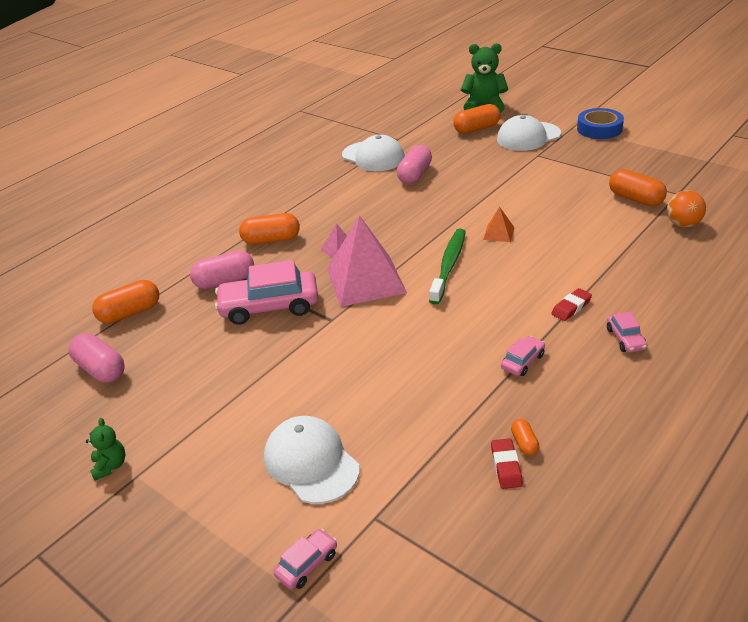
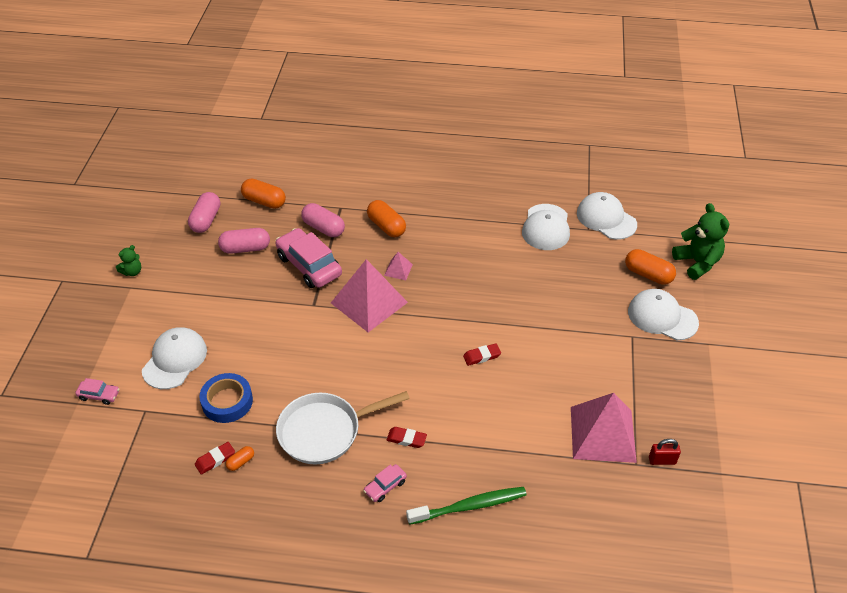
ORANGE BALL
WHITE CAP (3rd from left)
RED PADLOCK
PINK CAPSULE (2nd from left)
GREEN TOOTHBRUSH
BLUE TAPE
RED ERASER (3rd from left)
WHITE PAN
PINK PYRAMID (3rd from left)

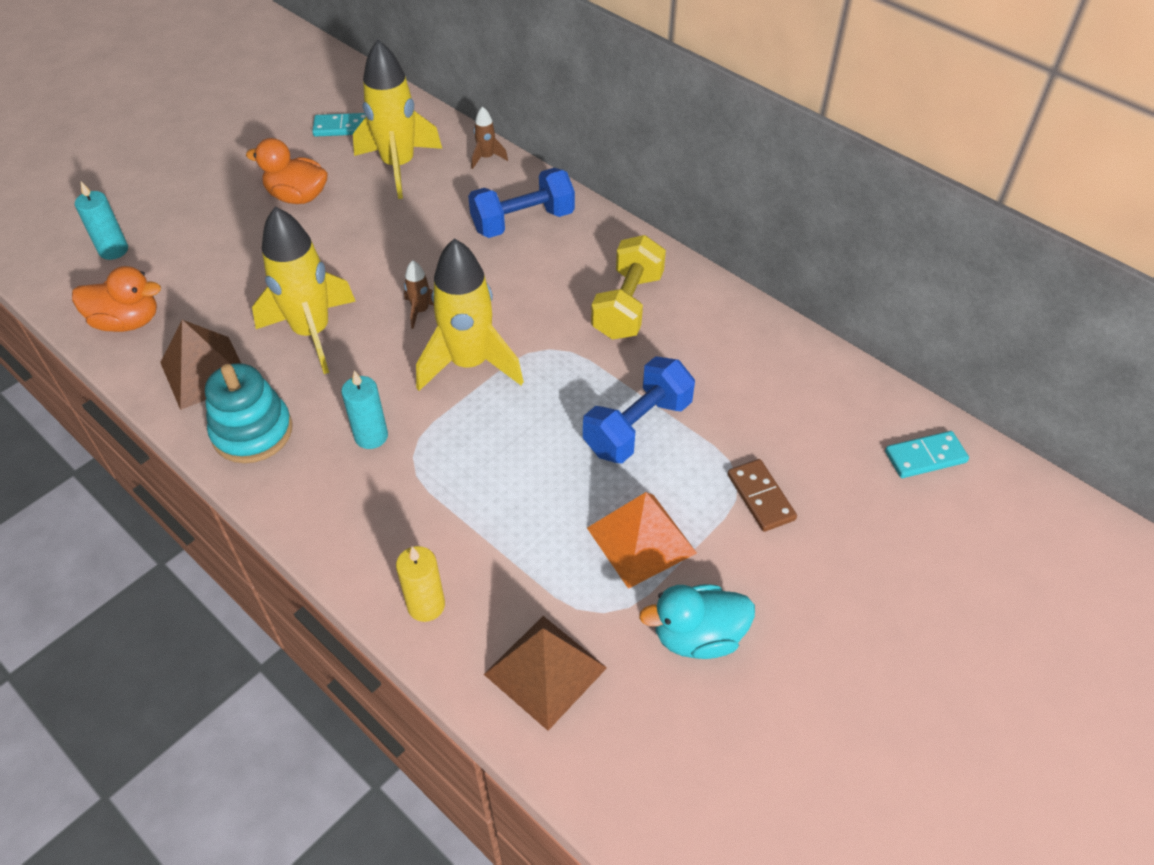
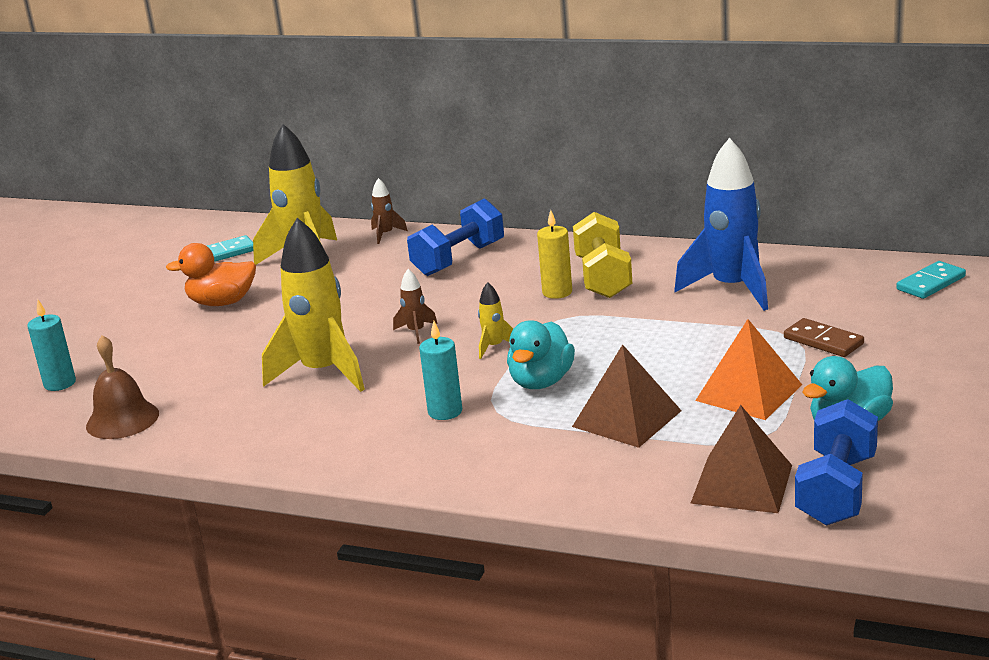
TURQUOISE STACKING TOY
TURQUOISE DUCK (1st from left)
BLUE ROCKET
BROWN PYRAMID (1st from left)
YELLOW CANDLE
BLUE DUMBBELL (2nd from left)
BROWN BELL
YELLOW ROCKET (3rd from left)

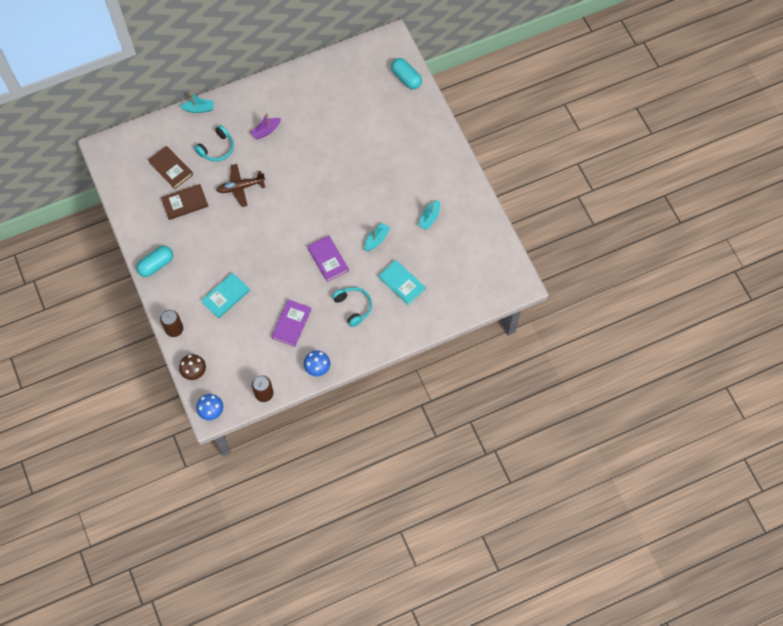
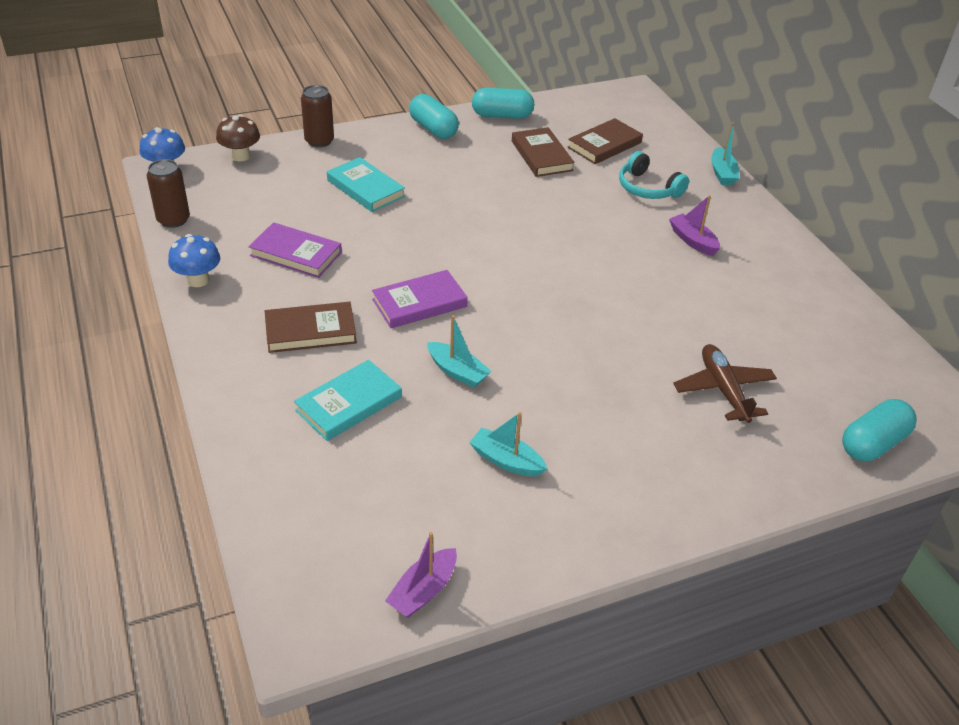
PURPLE BOAT (1st from left)
TURQUOISE CAPSULE (2nd from left)
BROWN PLANE
BROWN BOOK (1st from left)

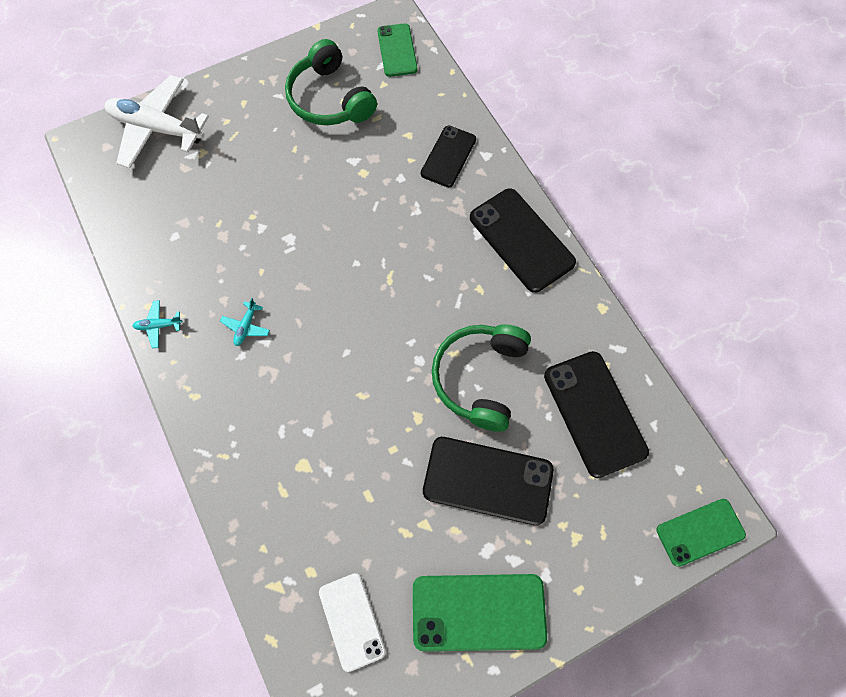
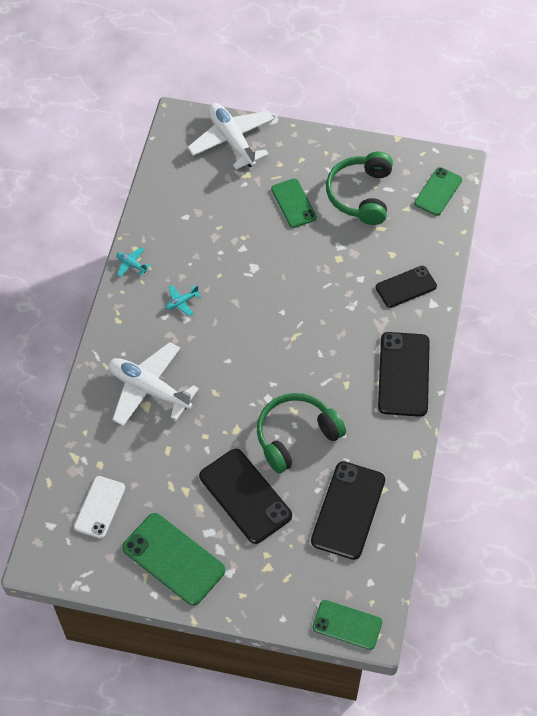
WHITE PLANE (1st from left)
GREEN PHONE (2nd from left)

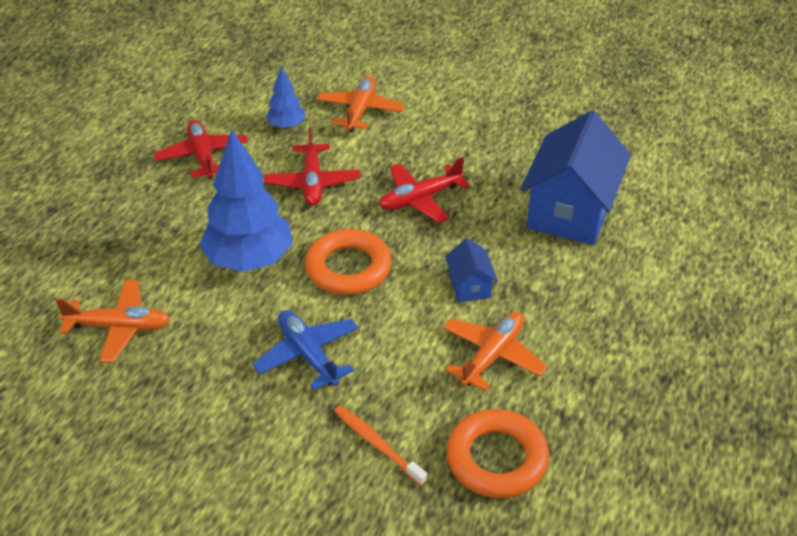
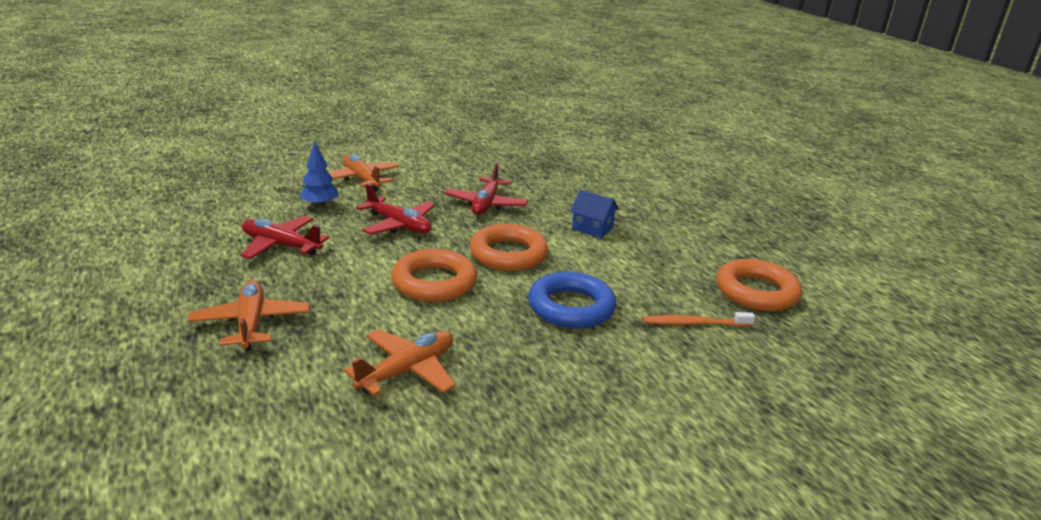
BLUE HOUSE (2nd from left in the first image)
ORANGE PLANE (1st from left)
ORANGE RING (1st from left)
BLUE RING

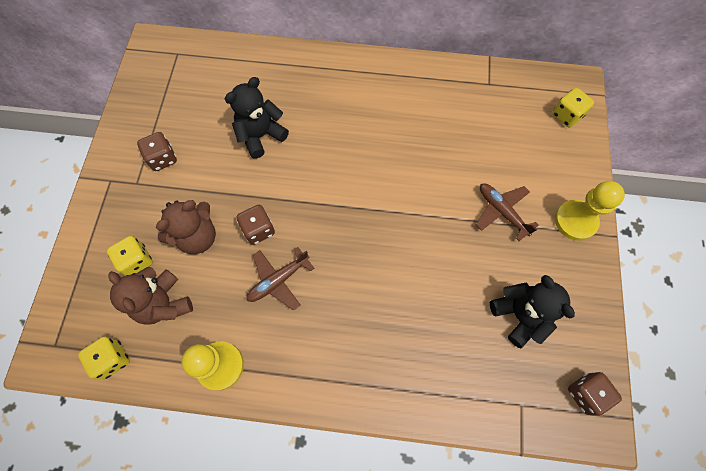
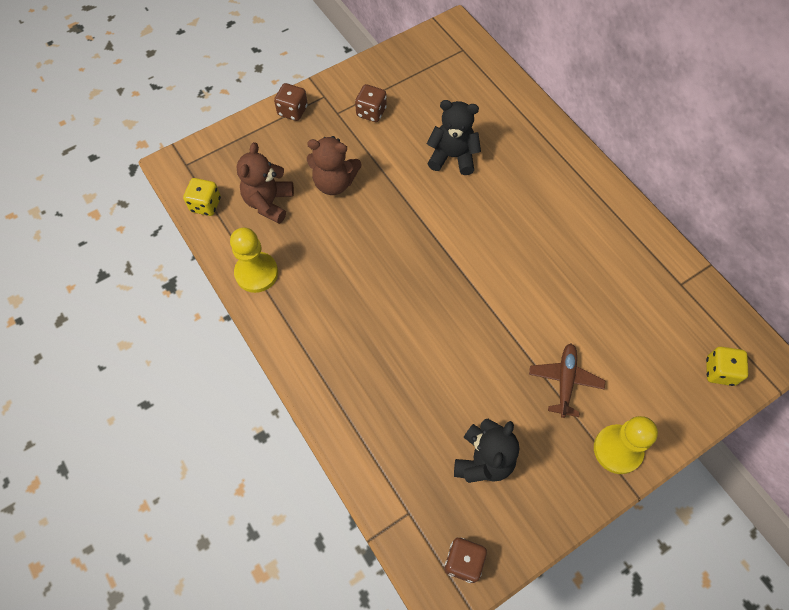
YELLOW DICE (2nd from left in the first image)
BROWN PLANE (1st from left in the first image)
BROWN DICE (1st from left)

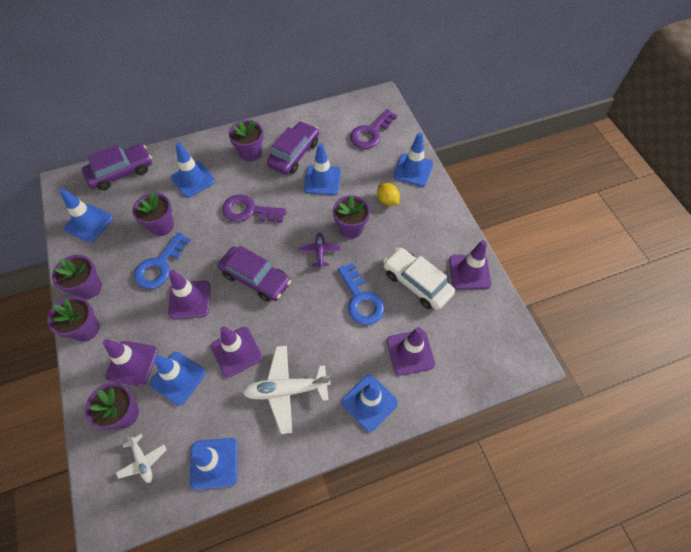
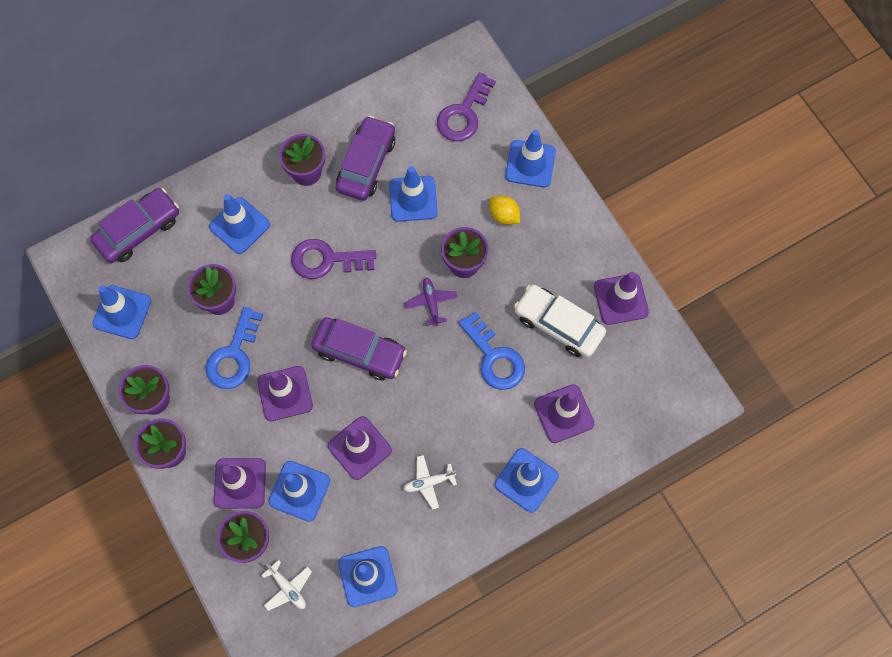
WHITE PLANE (2nd from left)

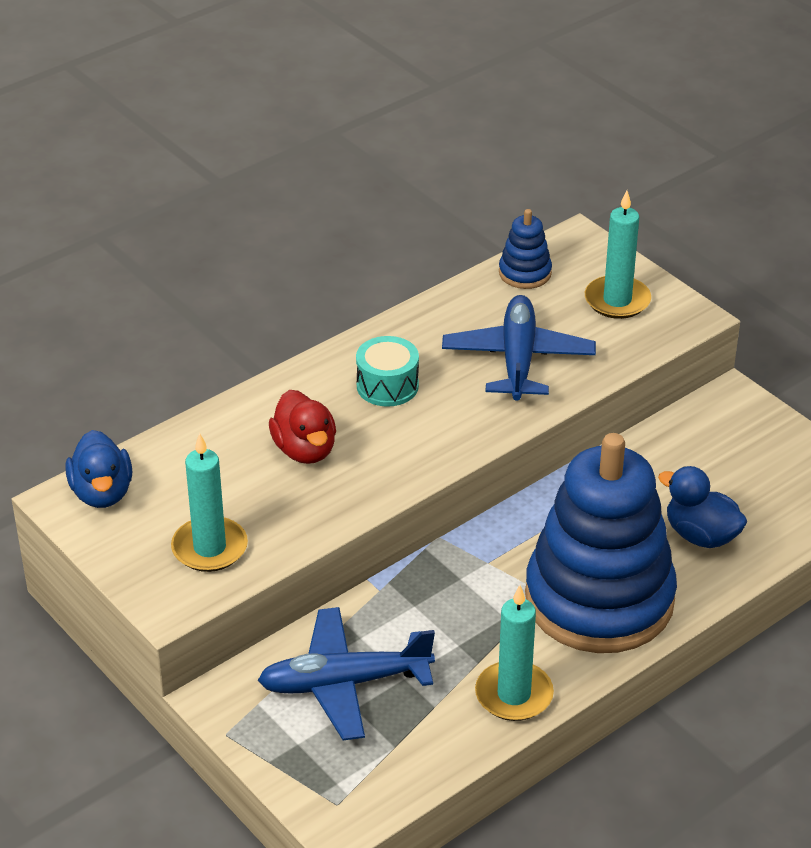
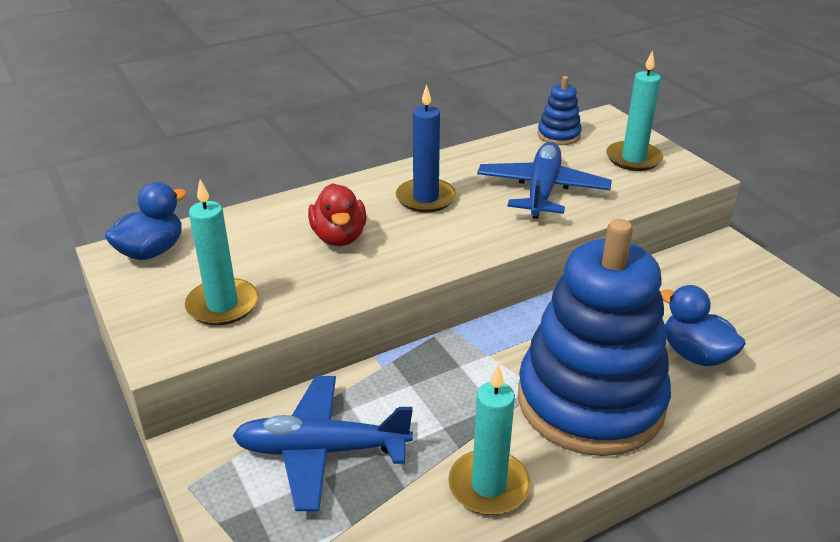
BLUE CANDLE
BLUE DUCK (1st from left)

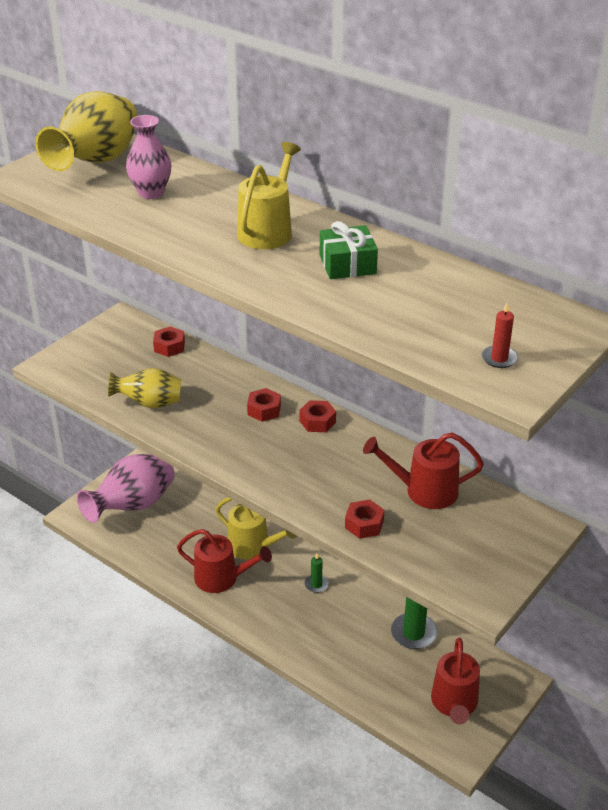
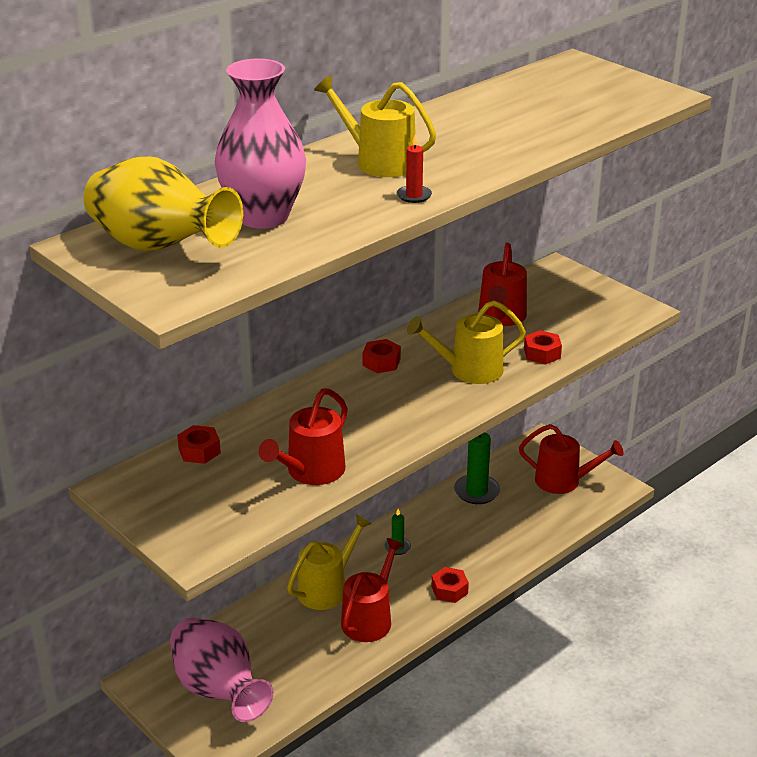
GREEN GIFT
YELLOW WATERING CAN (3rd from left)
RED NUT (3rd from left)
RED CANDLE
RED WATERING CAN (1st from left)
PINK VASE (2nd from left)

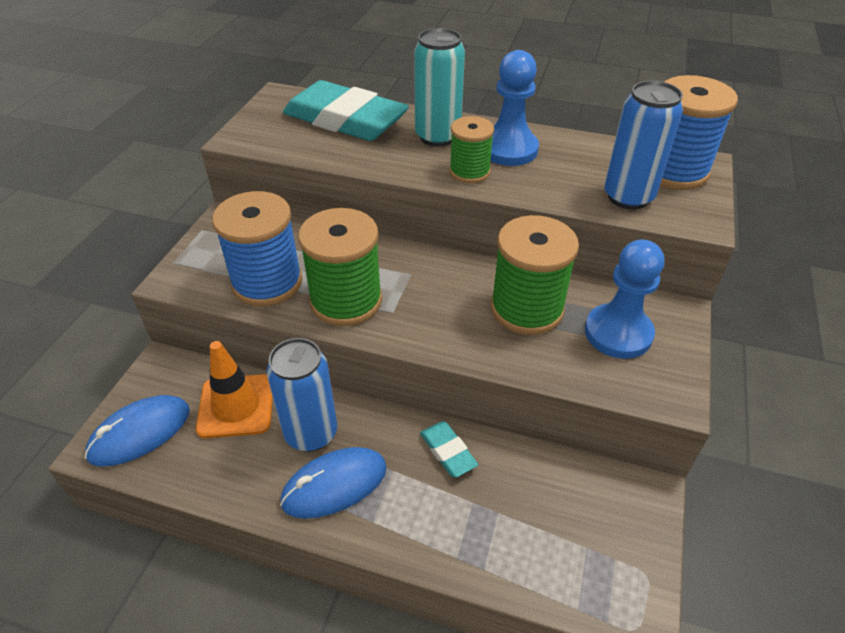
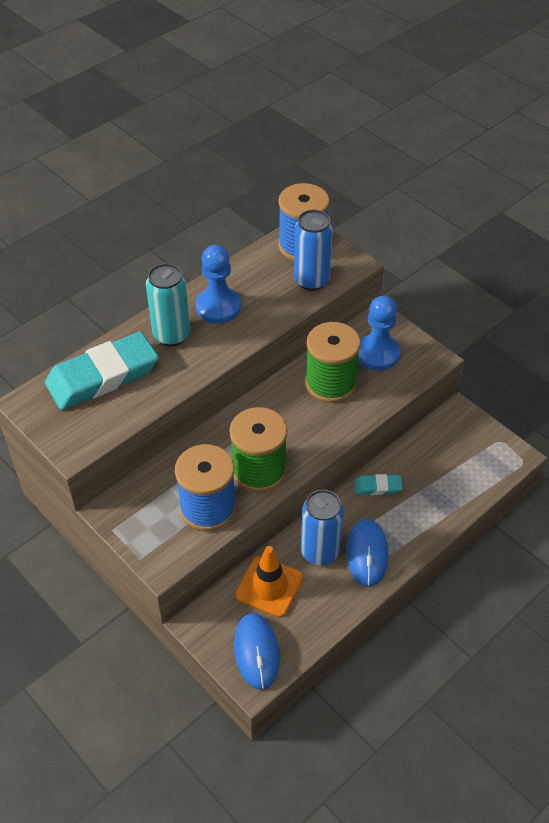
GREEN SPOOL (2nd from left in the first image)

